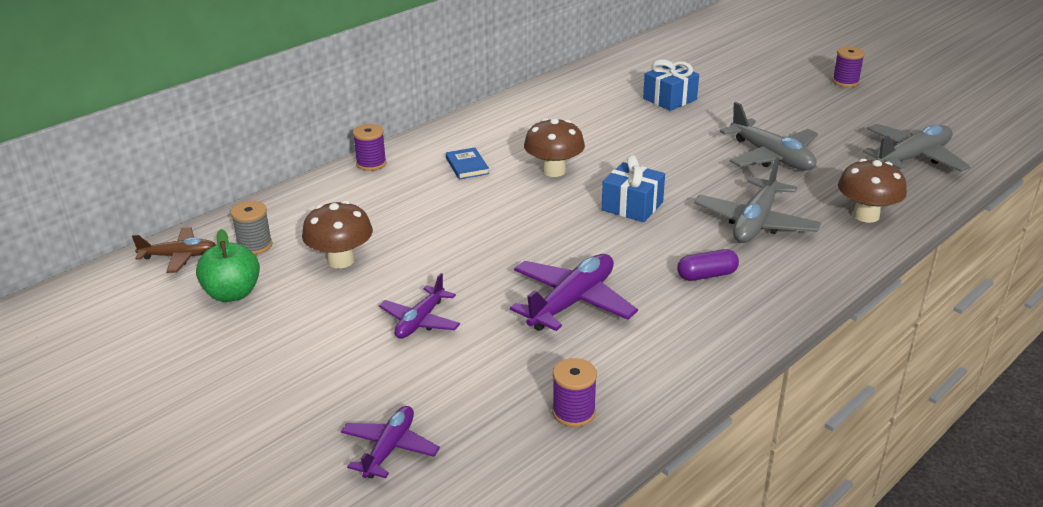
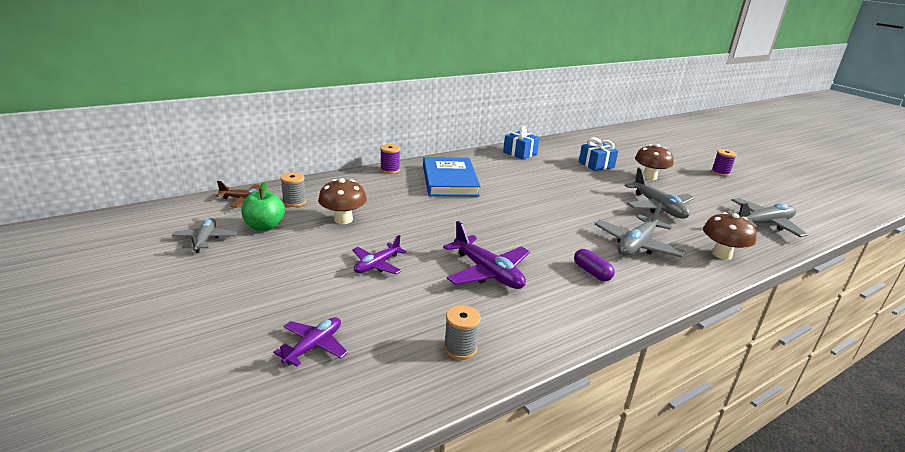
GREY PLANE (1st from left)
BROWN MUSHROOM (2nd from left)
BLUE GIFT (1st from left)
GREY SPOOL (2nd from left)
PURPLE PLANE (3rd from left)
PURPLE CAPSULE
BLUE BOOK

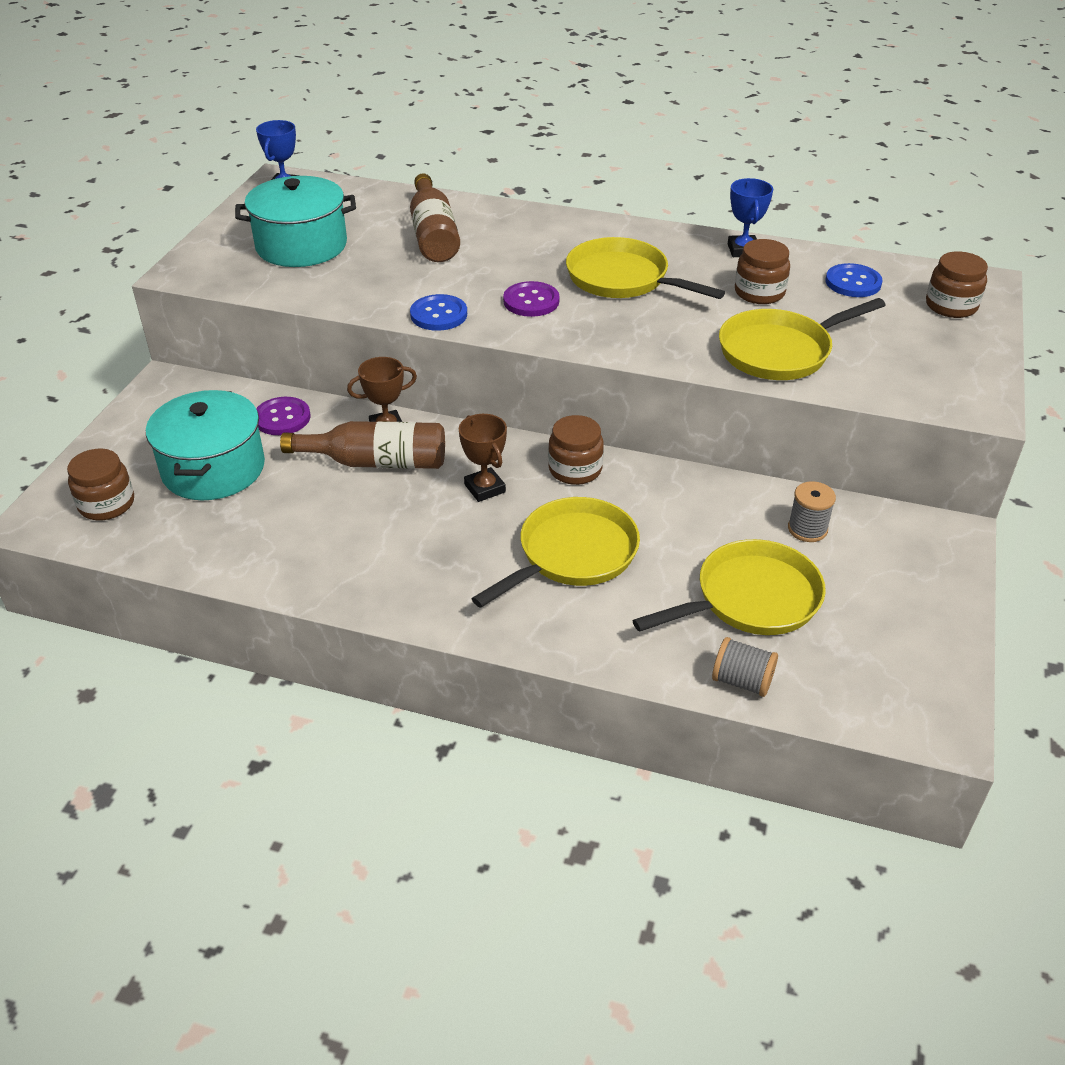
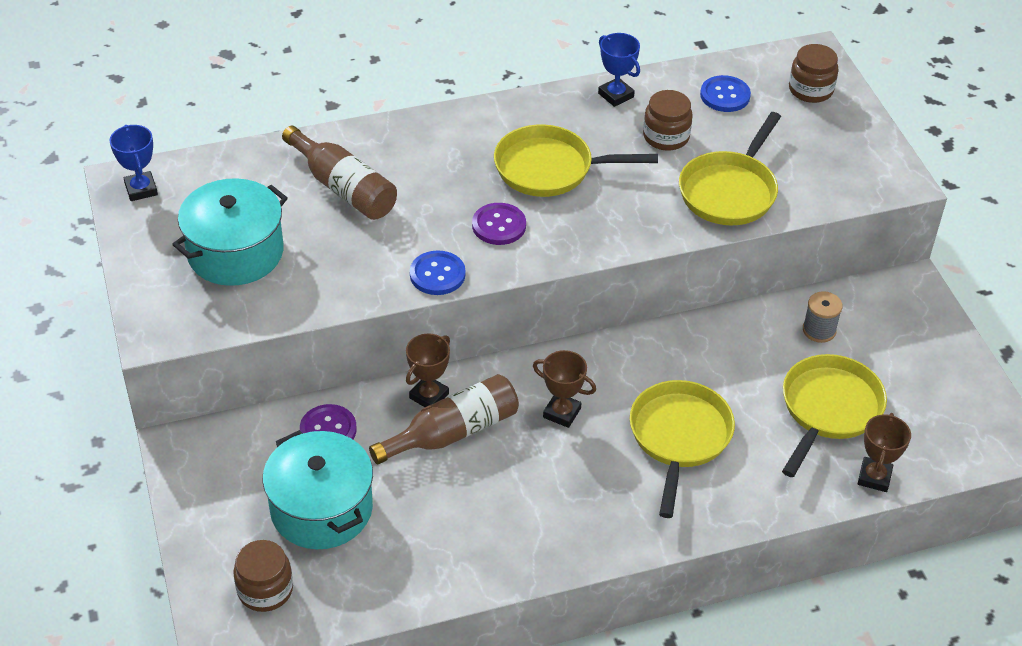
BROWN JAR (2nd from left in the first image)
BROWN TROPHY (3rd from left)

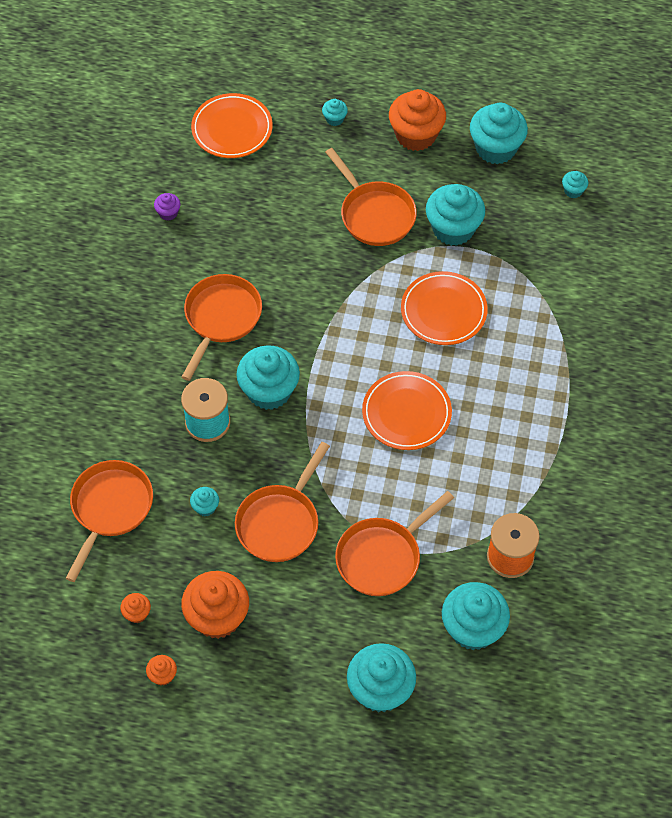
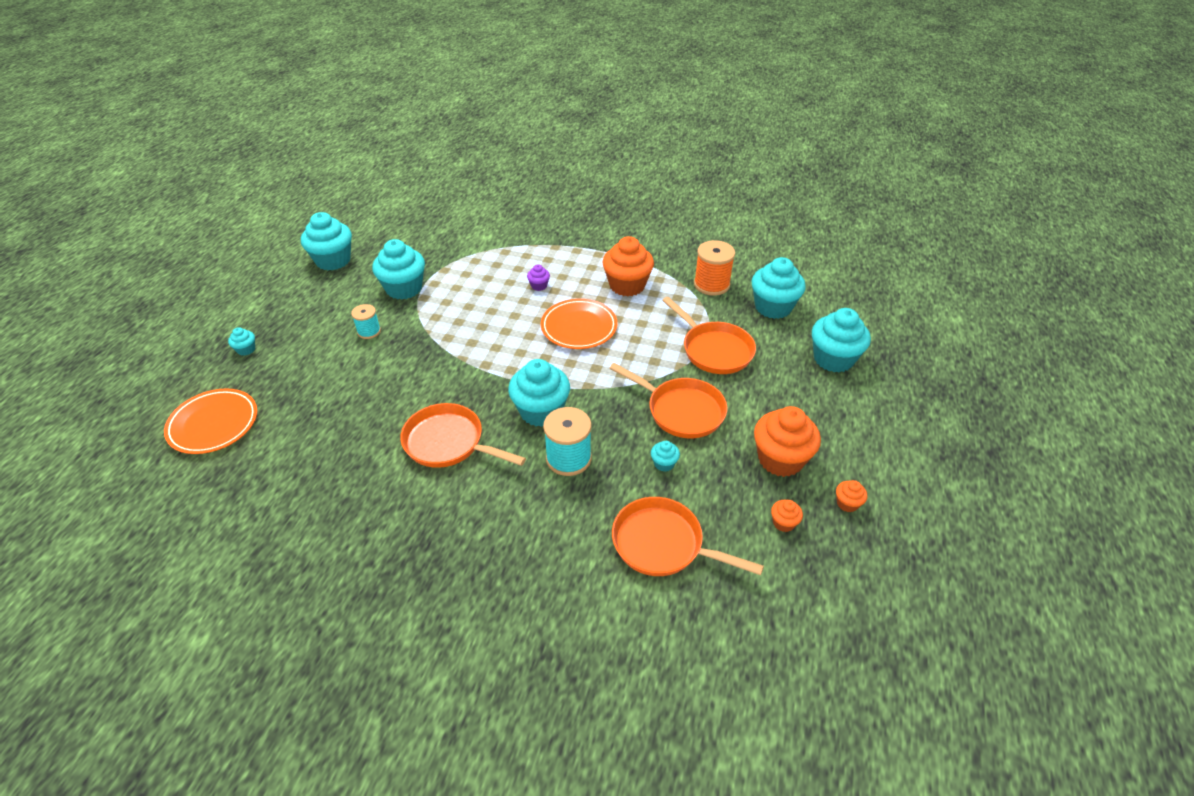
ORANGE PLATE (3rd from left in the first image)
TURQUOISE CUPCAKE (8th from left in the first image)
PURPLE CUPCAKE
ORANGE CUPCAKE (1st from left)
TURQUOISE SPOOL (1st from left)

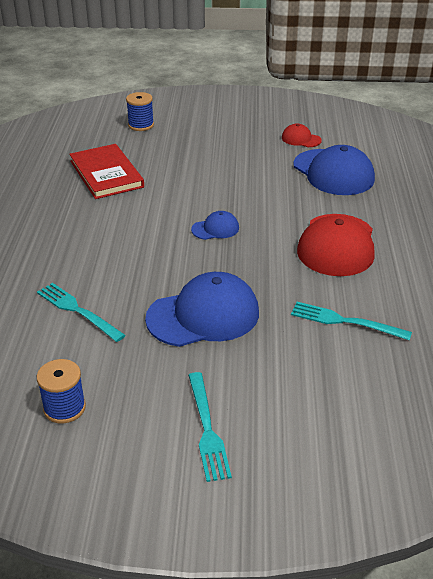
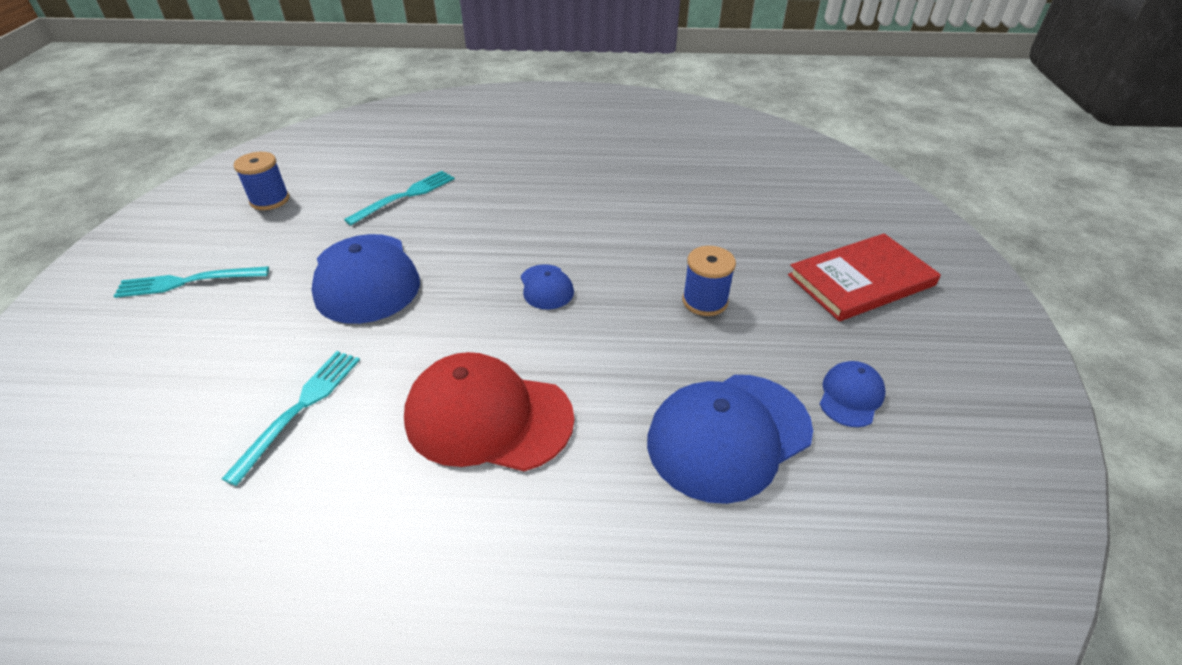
RED BOOK
BLUE SPOOL (2nd from left)
BLUE CAP (4th from left)

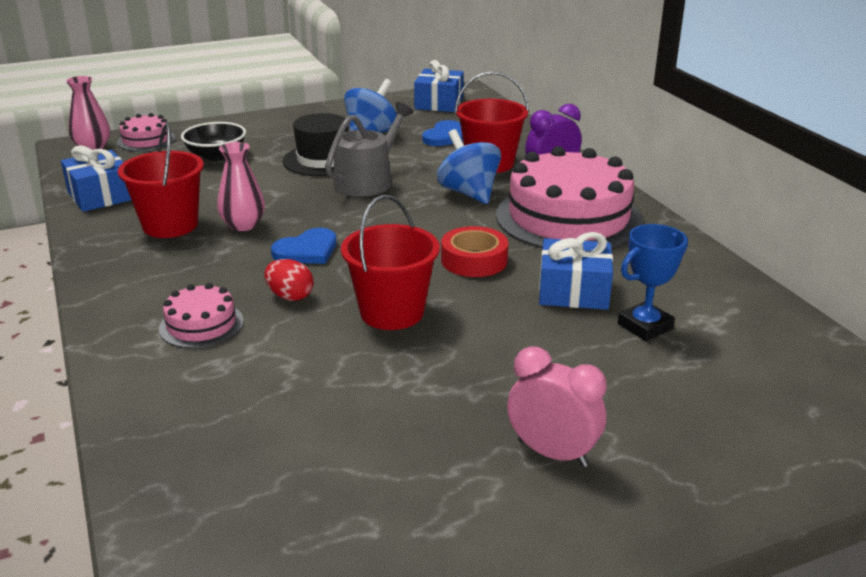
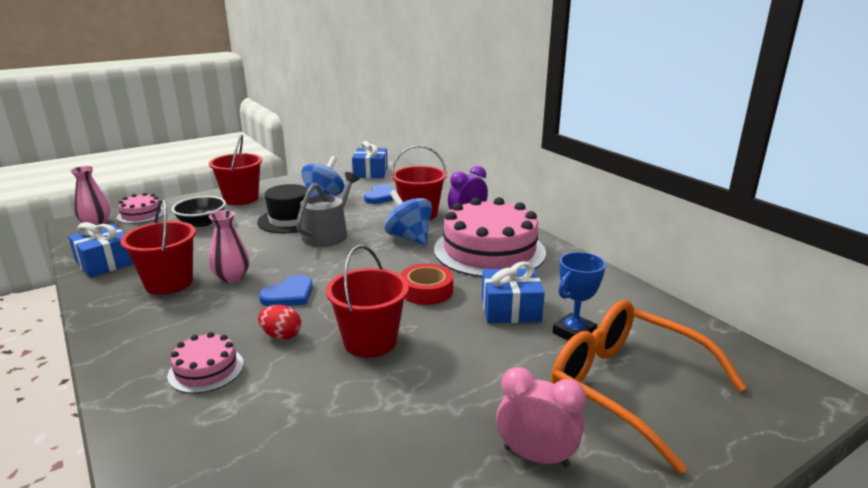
RED BUCKET (2nd from left)
ORANGE GLASSES

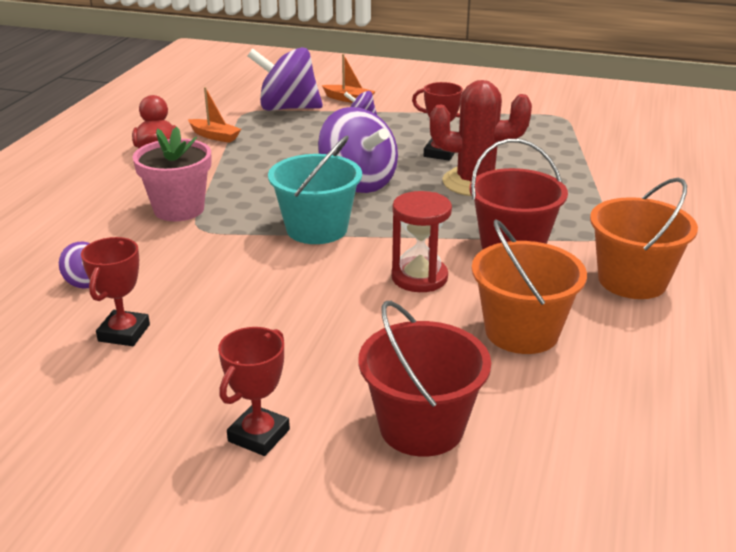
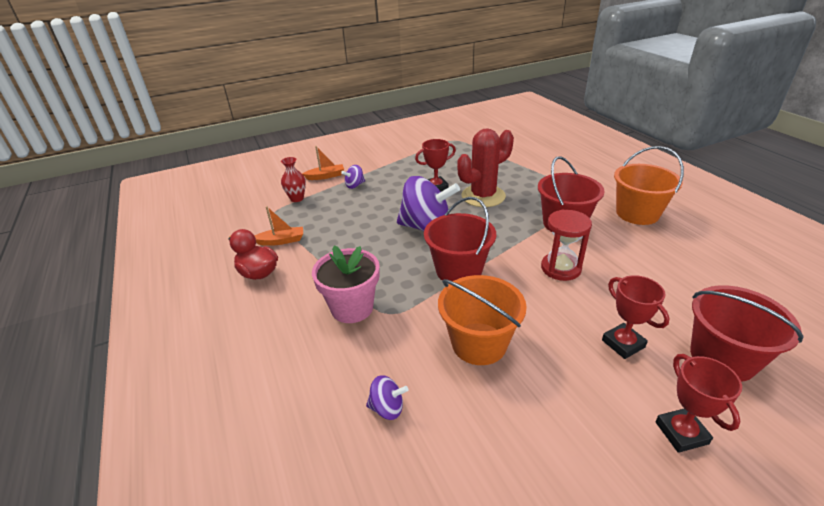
RED TROPHY (2nd from left)
ORANGE BUCKET (1st from left)
RED VASE
RED BUCKET (1st from left)

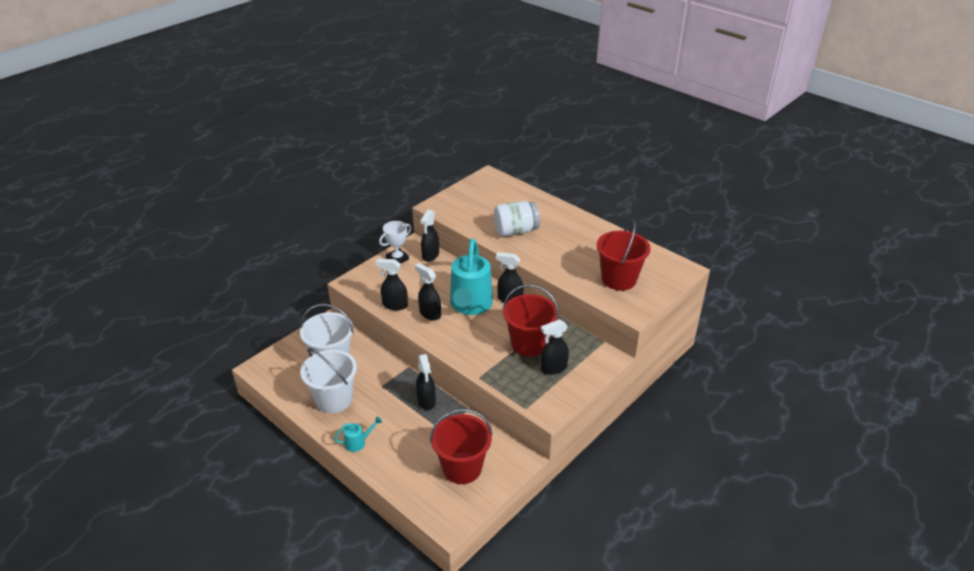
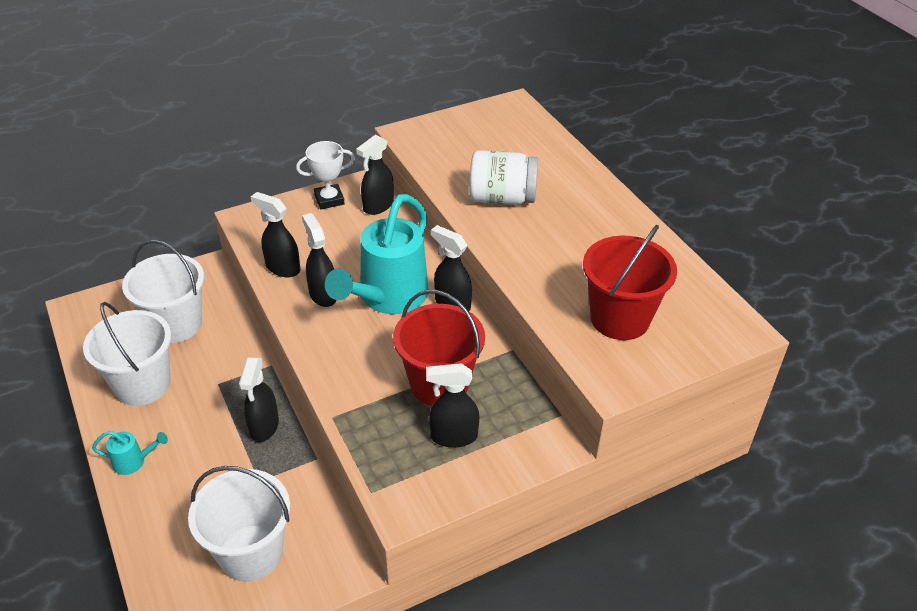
WHITE BUCKET (3rd from left)

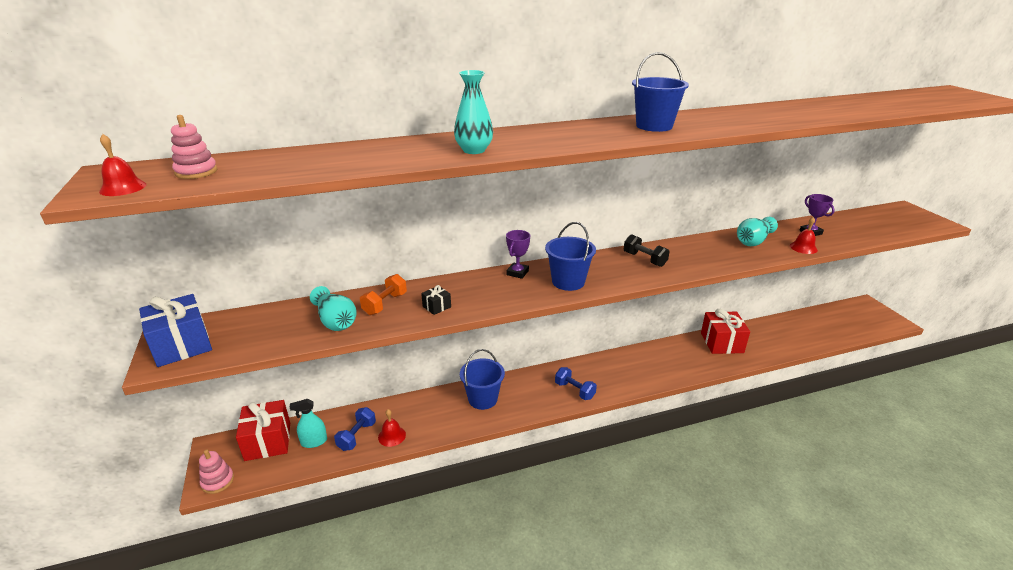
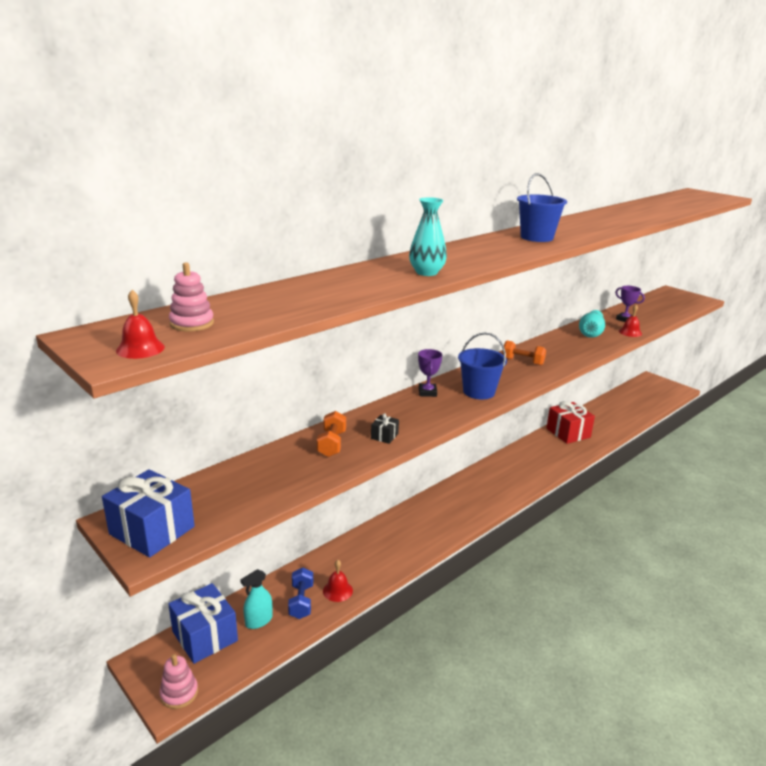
TURQUOISE VASE (1st from left in the first image)
BLUE BUCKET (1st from left in the first image)
BLUE DUMBBELL (2nd from left in the first image)
BLUE GIFT (2nd from left)
ORANGE DUMBBELL (2nd from left)

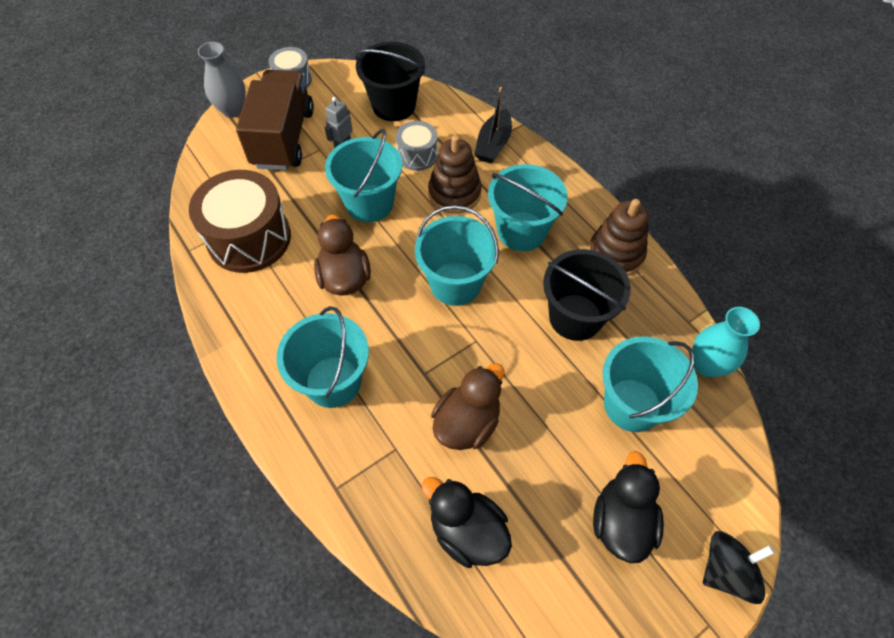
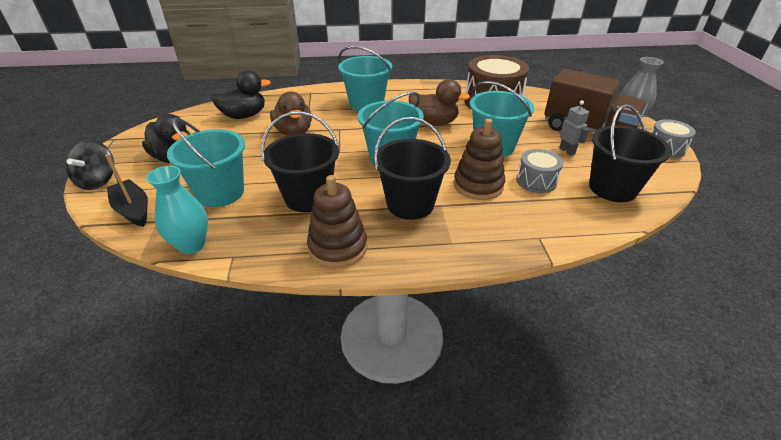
BLACK BOAT
BLACK BUCKET (2nd from left)

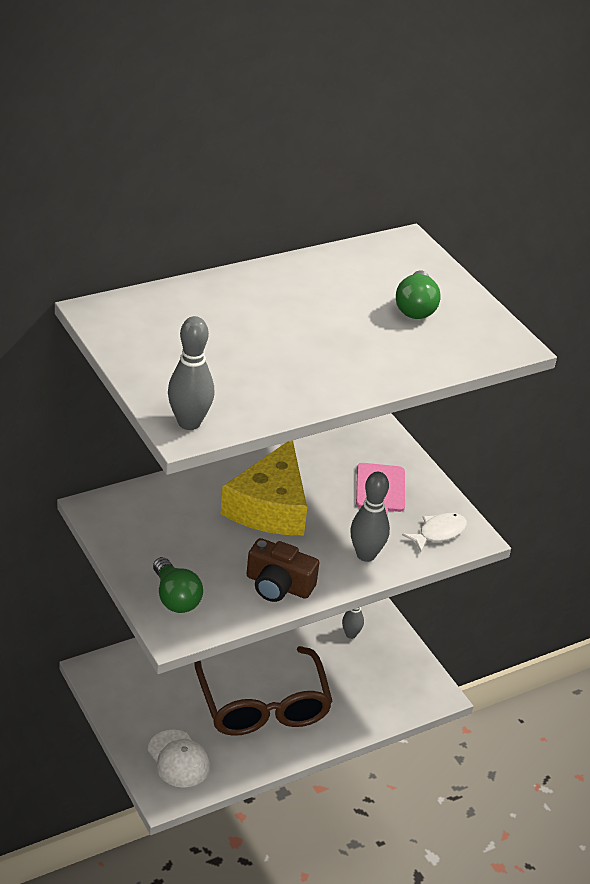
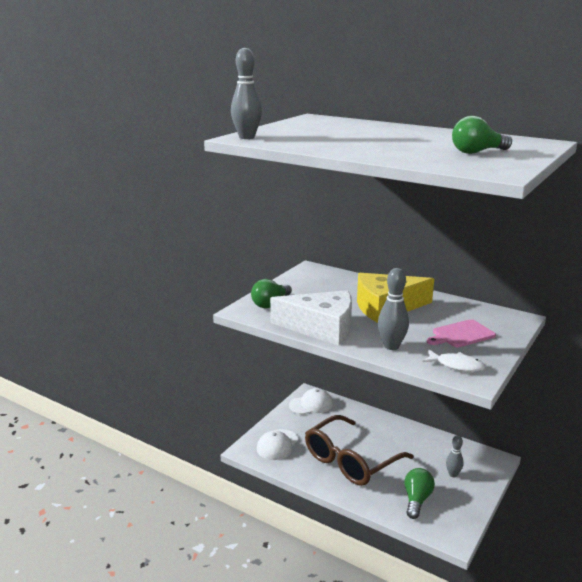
WHITE CAP (2nd from left)
GREEN LIGHT BULB (2nd from left)
WHITE CHEESE

